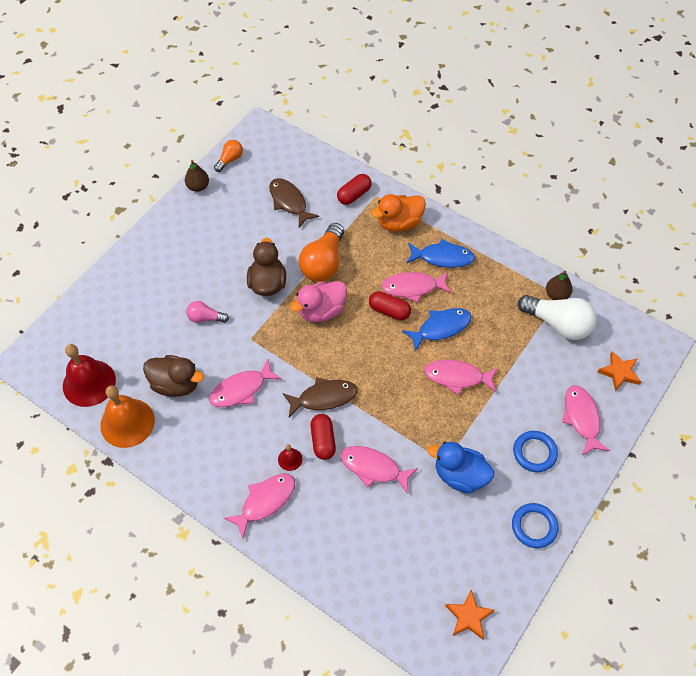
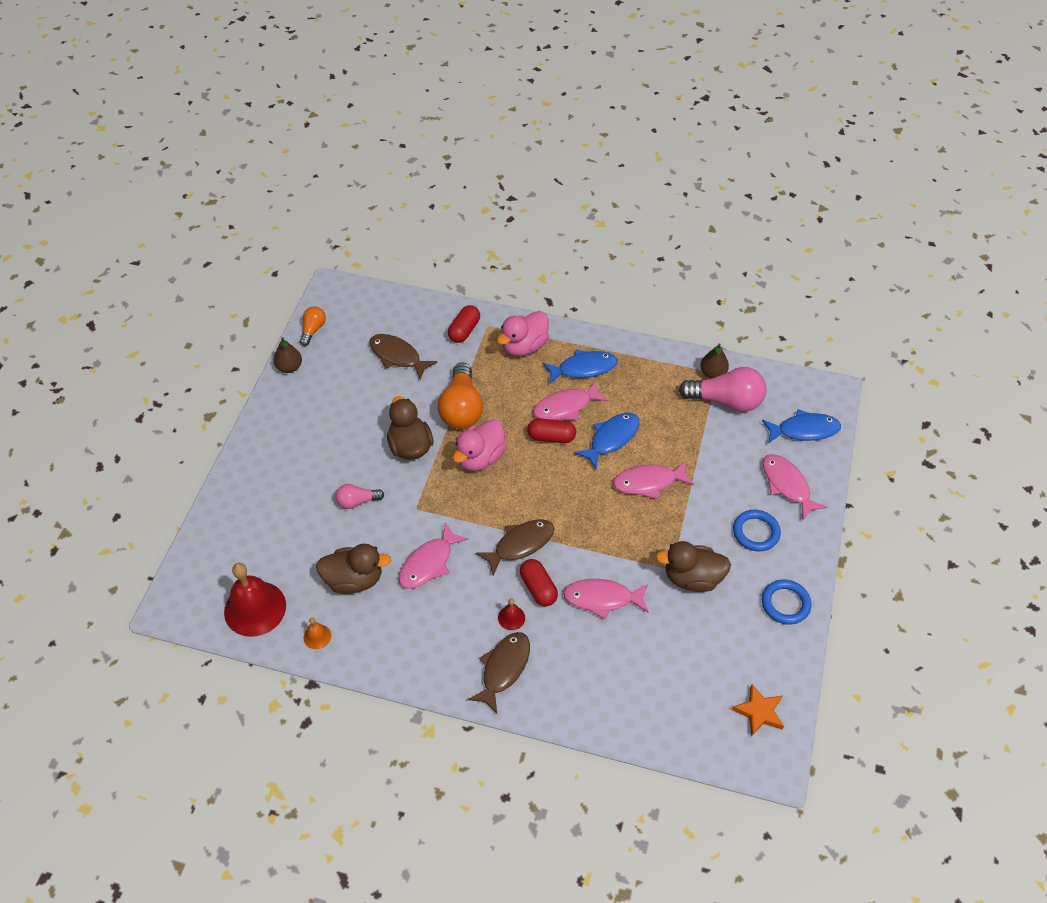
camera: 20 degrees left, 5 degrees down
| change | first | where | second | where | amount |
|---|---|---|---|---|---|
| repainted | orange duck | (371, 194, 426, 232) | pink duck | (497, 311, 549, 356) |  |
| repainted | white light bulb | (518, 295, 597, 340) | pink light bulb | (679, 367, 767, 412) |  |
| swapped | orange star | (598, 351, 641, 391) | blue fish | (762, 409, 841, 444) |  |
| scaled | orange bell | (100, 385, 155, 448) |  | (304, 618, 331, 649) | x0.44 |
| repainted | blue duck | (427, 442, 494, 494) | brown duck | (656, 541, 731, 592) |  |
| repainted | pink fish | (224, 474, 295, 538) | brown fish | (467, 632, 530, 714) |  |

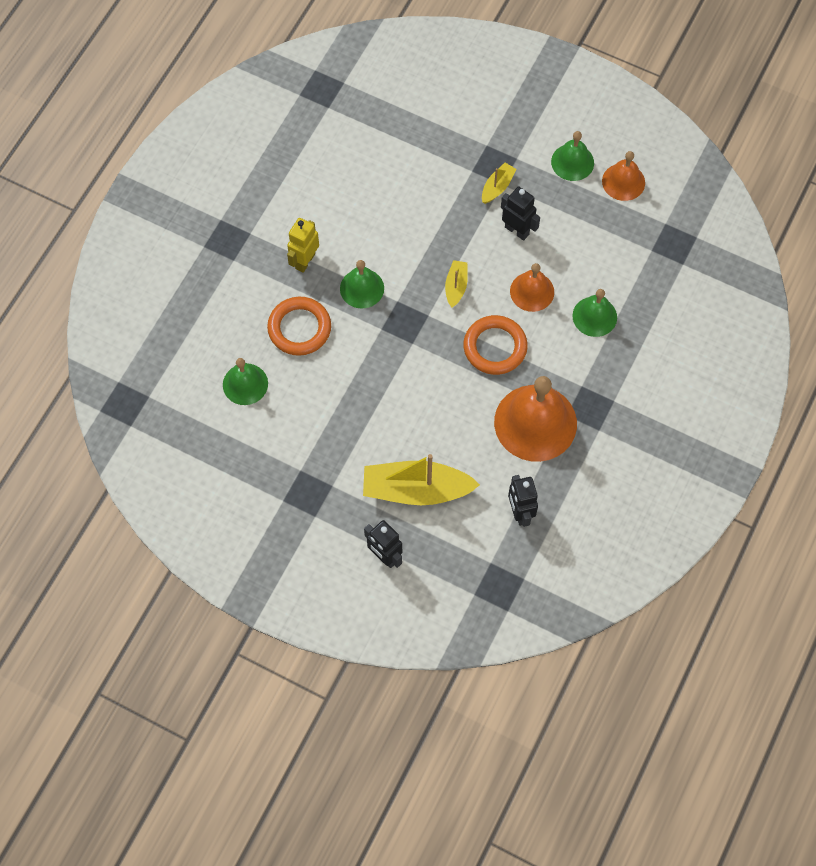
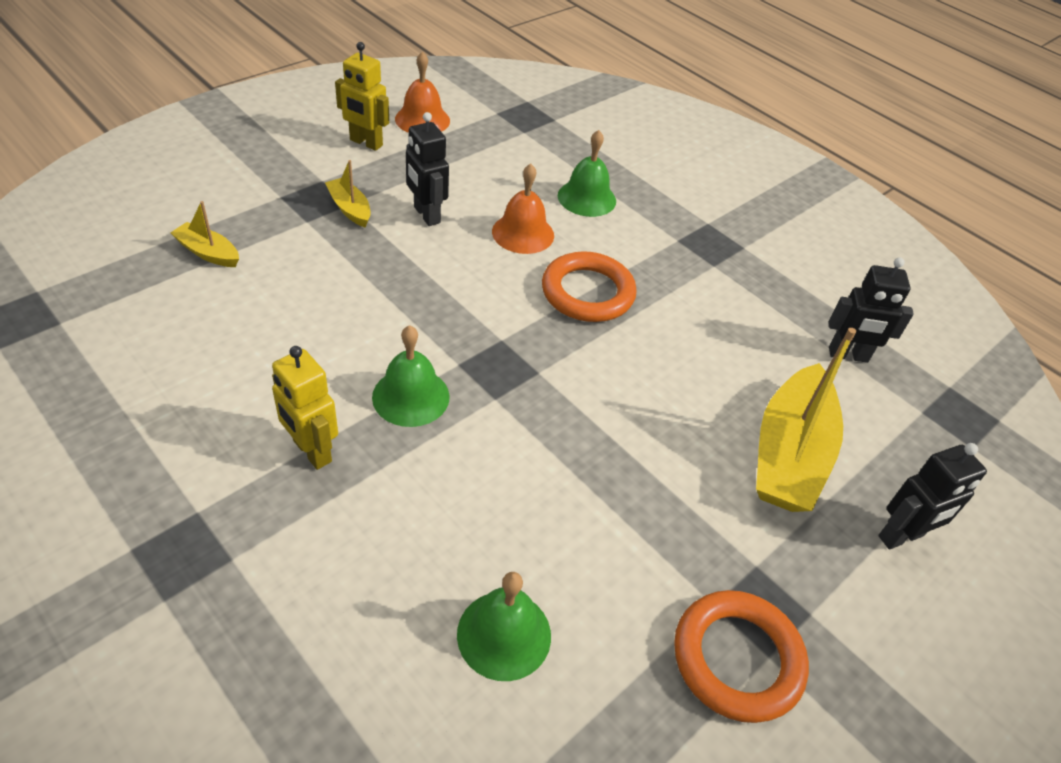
camera: 75 degrees left, 20 degrees down
| change | first | where | second | where | amount |
|---|---|---|---|---|---|
| swapped | green bell | (551, 131, 594, 181) | yellow robot | (335, 42, 389, 151) |  |
| rotated | black robot | (501, 187, 540, 241) |  | (406, 112, 449, 226) | 90 degrees counterclockwise |
| shifted | yellow boat | (445, 260, 468, 308) |  | (170, 201, 239, 267) |  |
| shifted | orange ring | (267, 297, 331, 356) |  | (674, 590, 809, 723) |  |
| gone | orange bell | (494, 376, 577, 462) |  |  |  |

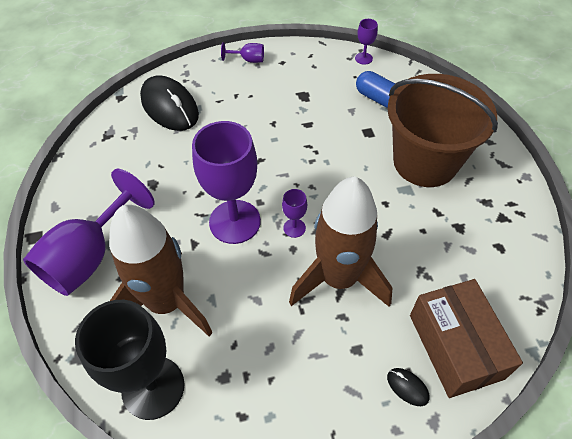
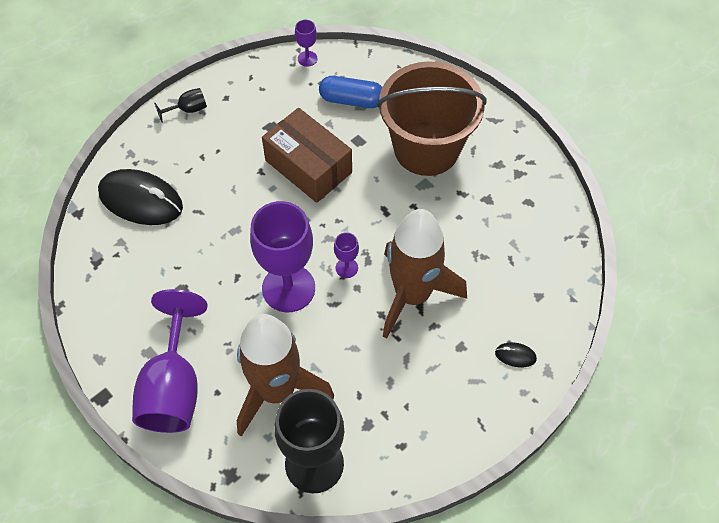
camera: 30 degrees left, 5 degrees up
| change | first | where | second | where | amount |
|---|---|---|---|---|---|
| repainted | purple goblet | (221, 42, 264, 63) | black goblet | (154, 88, 207, 123) |  |
| shifted | brown box | (410, 279, 523, 398) |  | (262, 108, 352, 203) |  |

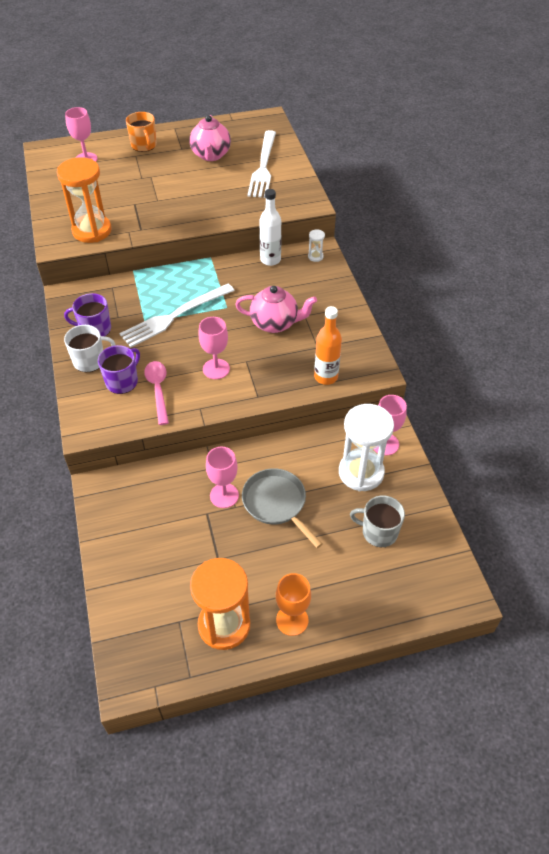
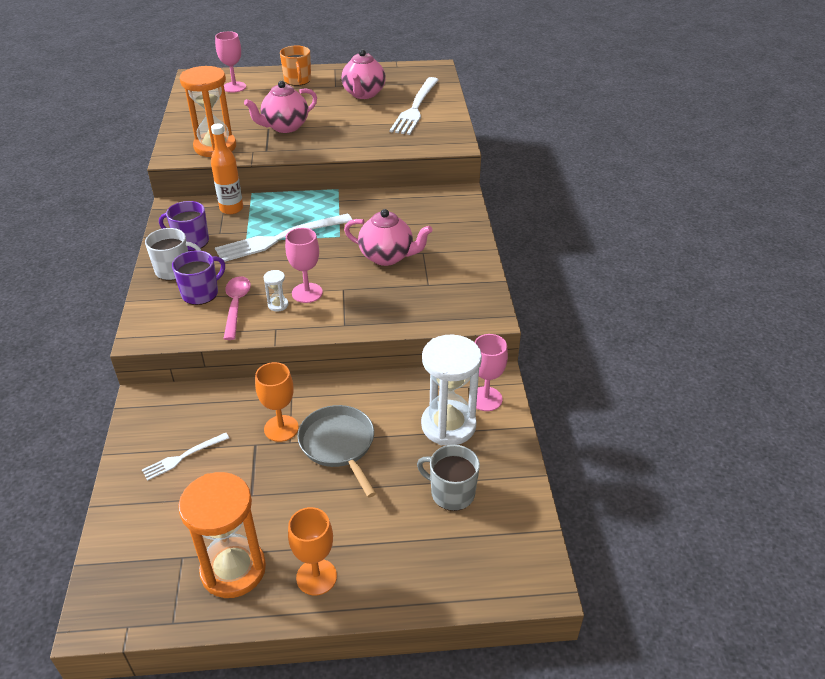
camera: 10 degrees right, 10 degrees down
| change | first | where | second | where | amount |
|---|---|---|---|---|---|
| gone | white bottle | (259, 189, 281, 266) |  |  |  |
| shifted | white hourglass | (308, 229, 325, 262) |  | (263, 270, 288, 312) |  |
| shifted | orange bottle | (314, 306, 342, 385) |  | (211, 124, 243, 214) |  |
| repainted | pink goblet | (206, 447, 239, 508) | orange goblet | (255, 362, 299, 442) |  |
| new |  |  | pink teapot | (244, 81, 317, 133) |  |
| new |  |  | white fork | (142, 433, 229, 481) |  |

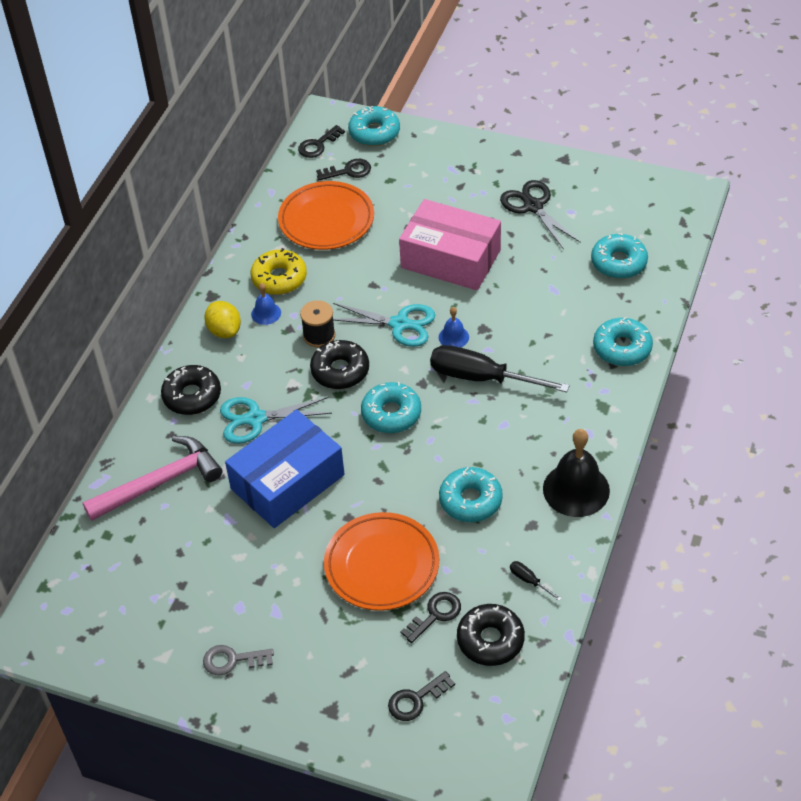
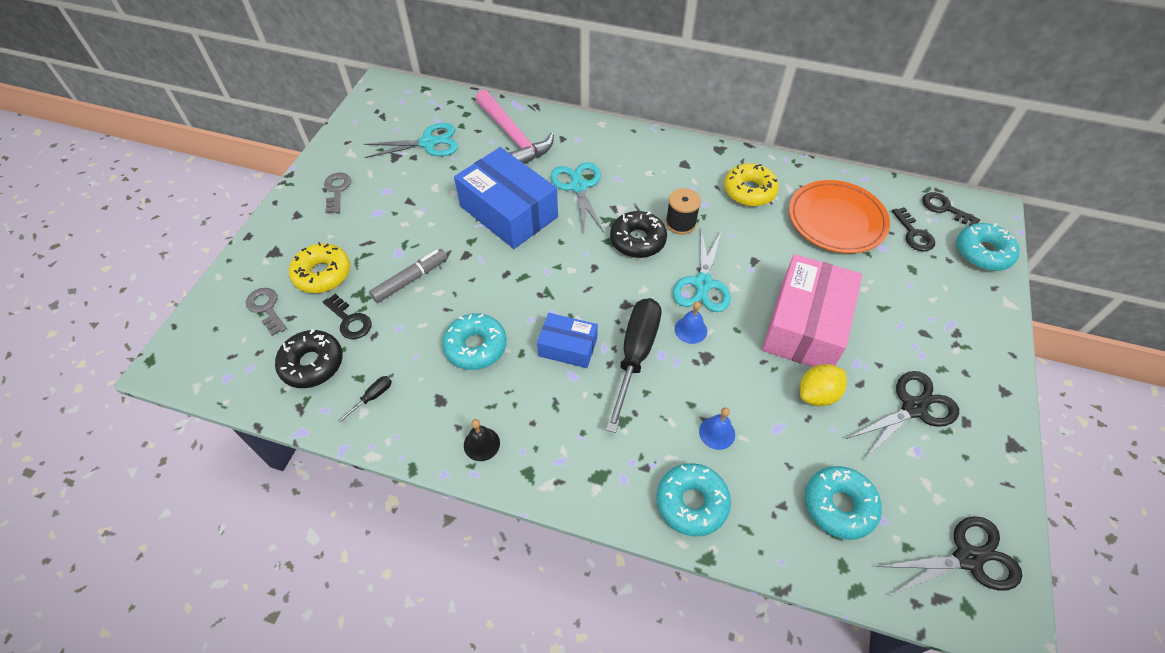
camera: 85 degrees right, 5 degrees up
| change | first | where | second | where | amount |
|---|---|---|---|---|---|
| shifted | blue bell | (251, 283, 281, 325) |  | (699, 407, 735, 450) |  |
| shifted | yellow lemon | (204, 301, 241, 338) |  | (800, 364, 847, 406) |  |
| gone | black donut | (161, 365, 221, 415) |  |  |  |
| gone | turquoise donut | (361, 382, 421, 433) |  |  |  |
| scaled | black bell | (543, 429, 610, 517) |  | (464, 419, 500, 461) | x0.50 |
| swapped | orange plate | (324, 512, 439, 611) | grey marker | (369, 249, 447, 303) |  |
| repainted | black key | (388, 671, 455, 721) | grey key | (246, 288, 287, 336) |  |
| new |  |  | turquoise scissors | (364, 123, 458, 158) |  |
| new |  |  | yellow donut | (289, 242, 350, 293) |  |
| new |  |  | blue box | (537, 313, 598, 368) |  |
| new |  |  | black scissors | (876, 516, 1022, 596) |  |

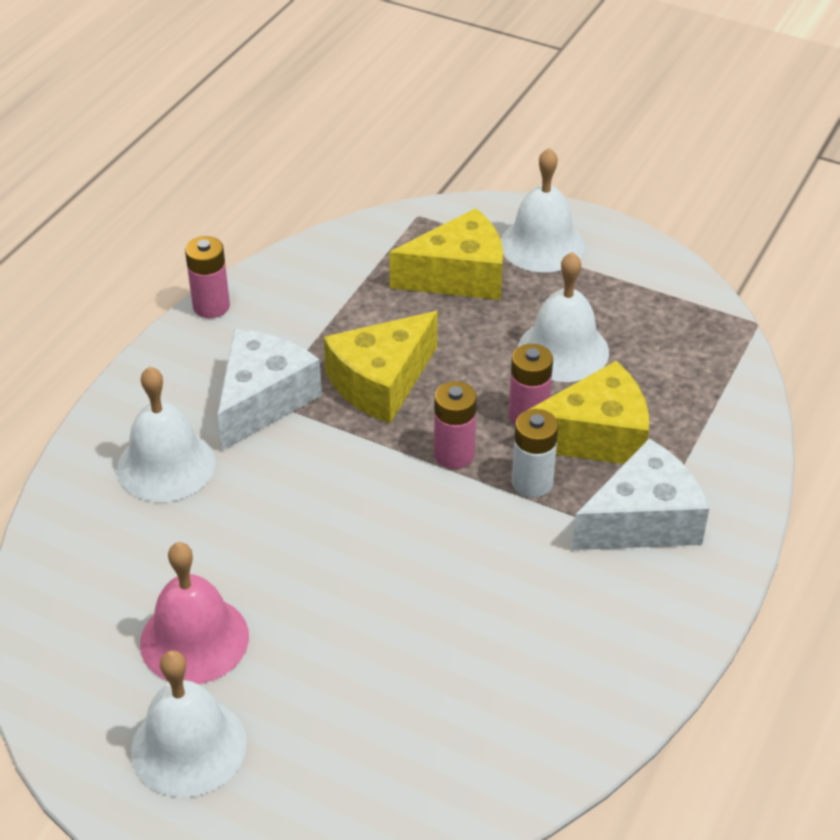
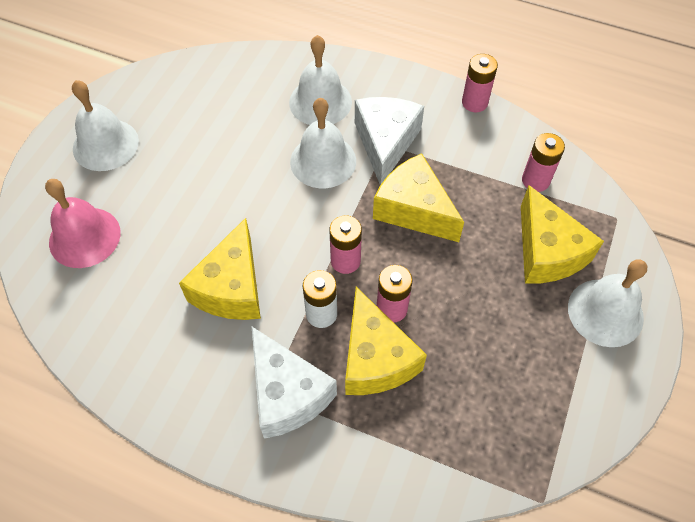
camera: 85 degrees right, 15 degrees up
| change | first | where | second | where | amount |
|---|---|---|---|---|---|
| shifted | white bell | (518, 252, 609, 382) |  | (290, 98, 356, 188) |  |
| rotated | white cheese | (217, 329, 322, 450) |  | (355, 97, 424, 185) | 105 degrees counterclockwise |
| shifted | pink bell | (140, 542, 249, 684) |  | (45, 179, 121, 268) |  |
| new |  |  | pink battery | (522, 133, 565, 192) |  |
| new |  |  | yellow cheese | (179, 218, 261, 320) |  |

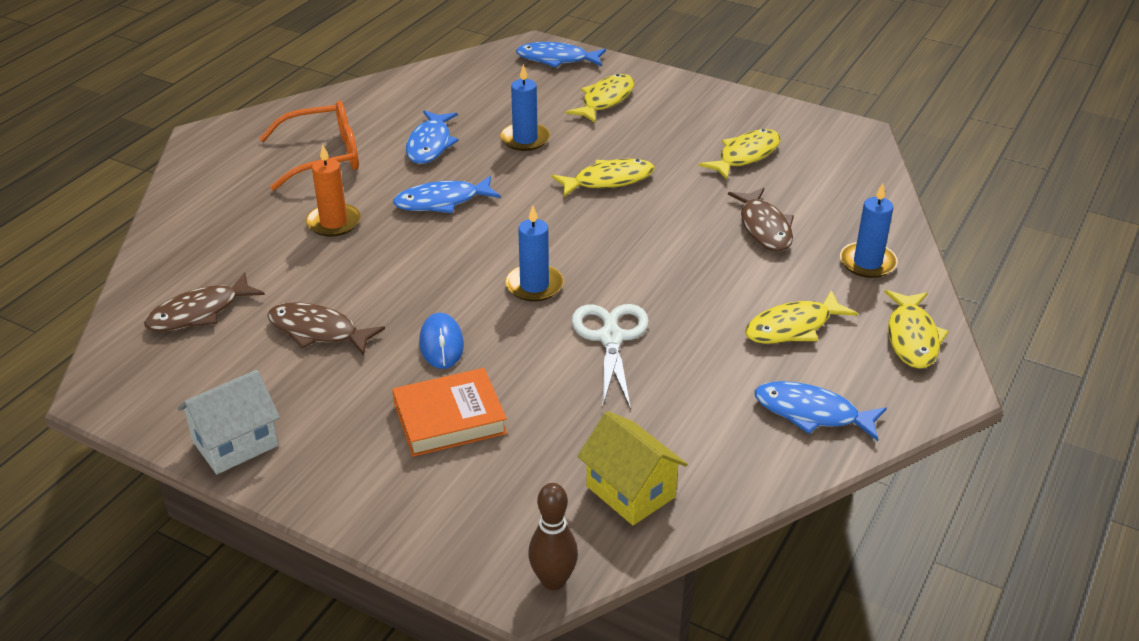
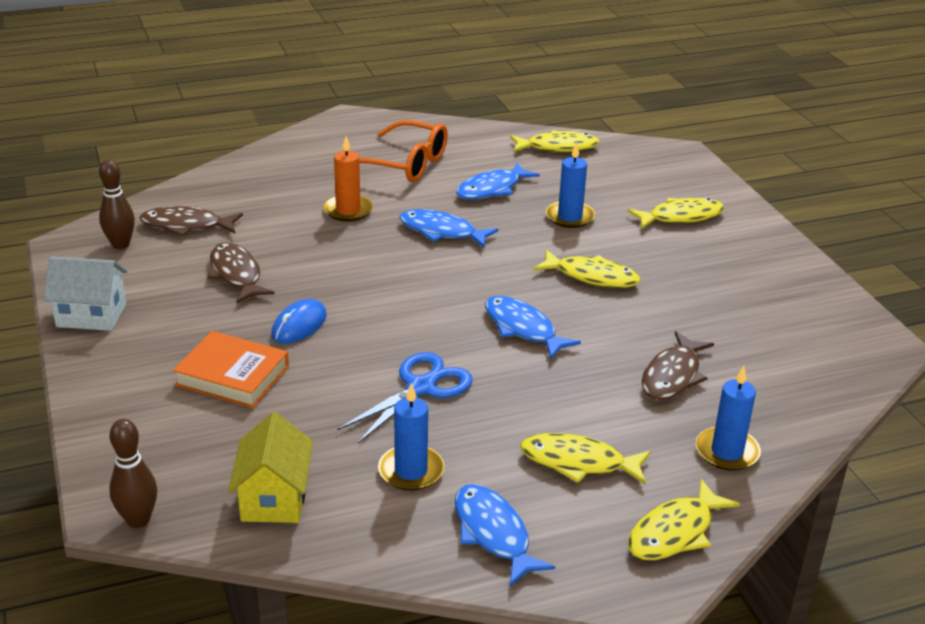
camera: 40 degrees right, 5 degrees down
| change | first | where | second | where | amount |
|---|---|---|---|---|---|
| shifted | blue fish | (516, 42, 606, 68) |  | (485, 296, 581, 359) |  |
| shifted | yellow fish | (698, 129, 781, 179) |  | (510, 130, 600, 152) |  |
| shifted | blue candle | (505, 205, 564, 302) |  | (378, 383, 444, 491) |  |
| repainted | white scissors | (572, 304, 649, 410) | blue scissors | (337, 352, 473, 444) |  |
| new |  |  | brown bowling pin | (99, 159, 135, 249) |  |

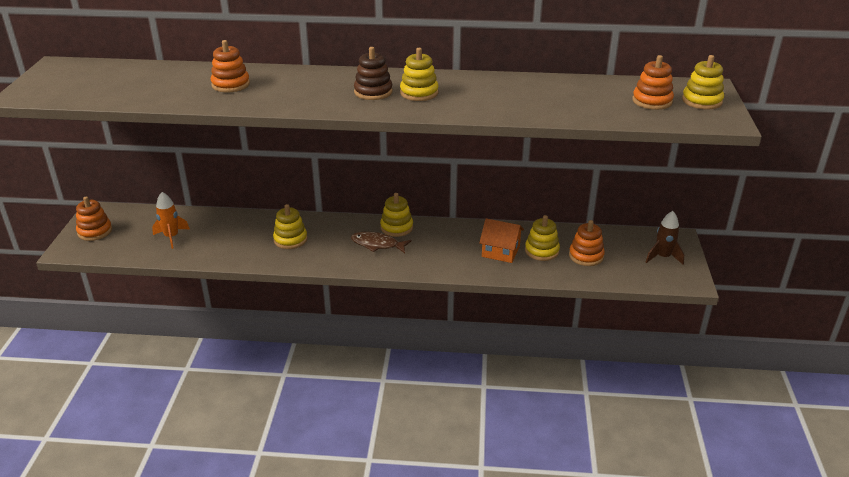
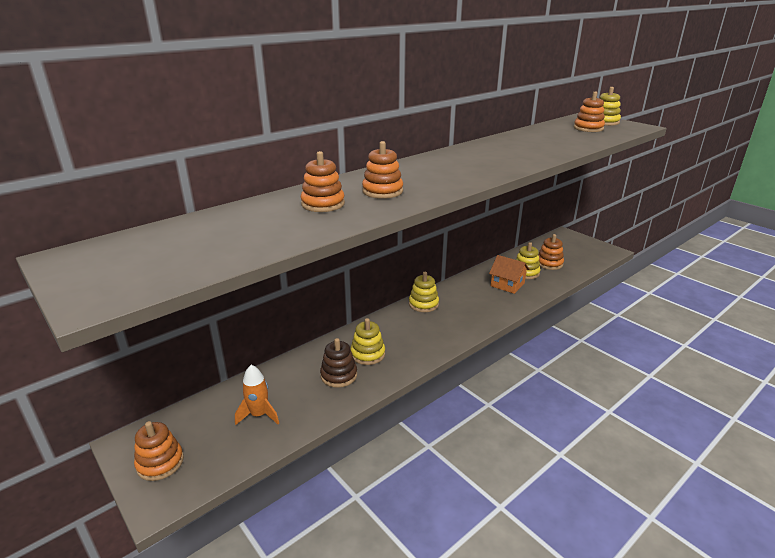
camera: 45 degrees left, 5 degrees down
| change | first | where | second | where | amount |
|---|---|---|---|---|---|
| shifted | brown stacking toy | (354, 47, 393, 100) |  | (320, 338, 357, 388) |  |
| gone | yellow stacking toy | (400, 48, 439, 101) |  |  |  |
| gone | brown rocket | (646, 211, 684, 265) |  |  |  |
| rotated | orange house | (479, 218, 524, 263) |  | (489, 255, 529, 294) | 60 degrees clockwise |
| gone | brown fish | (351, 232, 411, 253) |  |  |  |
| new |  |  | orange stacking toy | (362, 141, 403, 199) |  |

